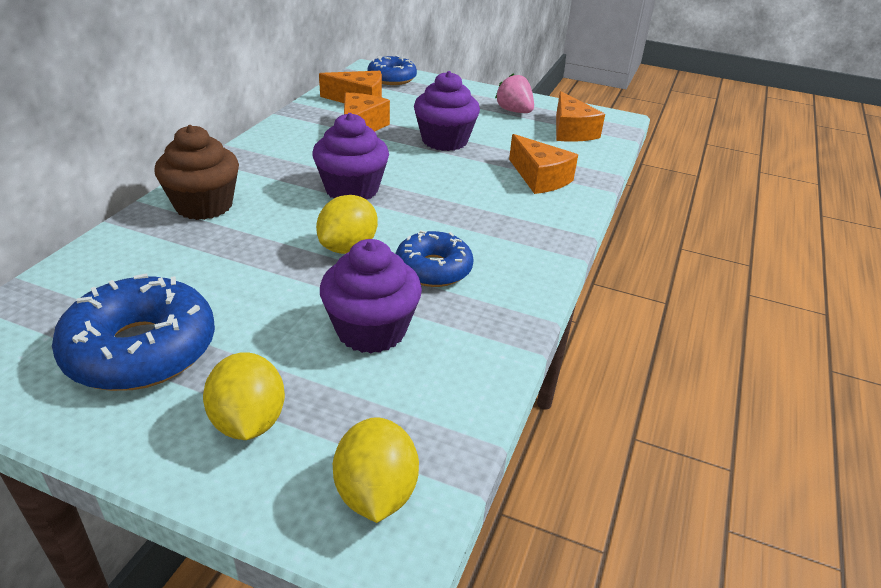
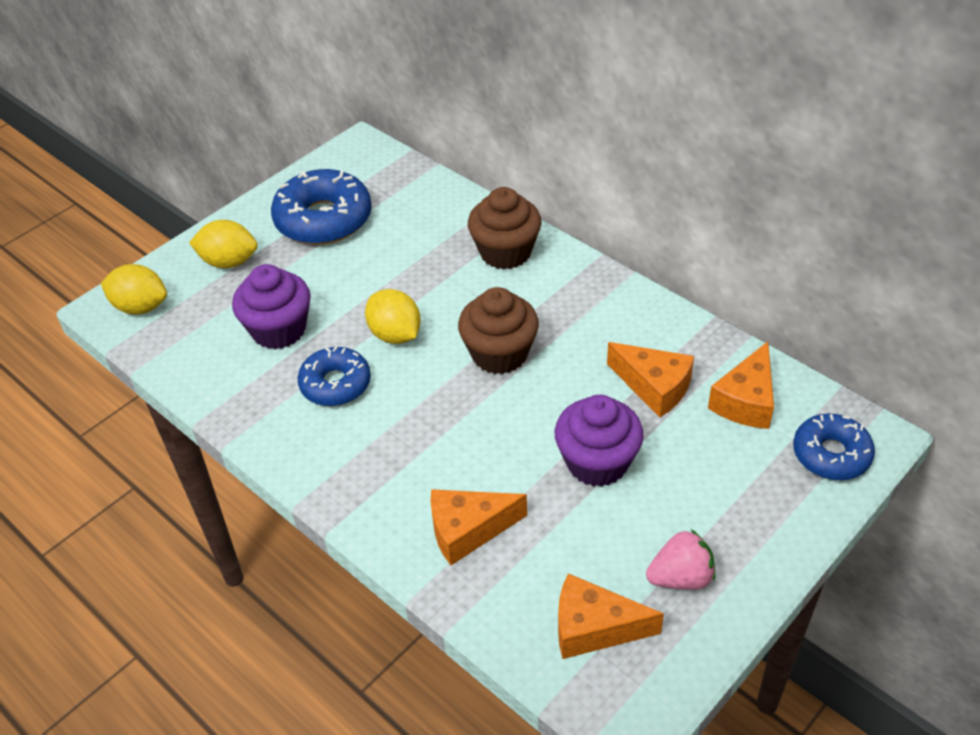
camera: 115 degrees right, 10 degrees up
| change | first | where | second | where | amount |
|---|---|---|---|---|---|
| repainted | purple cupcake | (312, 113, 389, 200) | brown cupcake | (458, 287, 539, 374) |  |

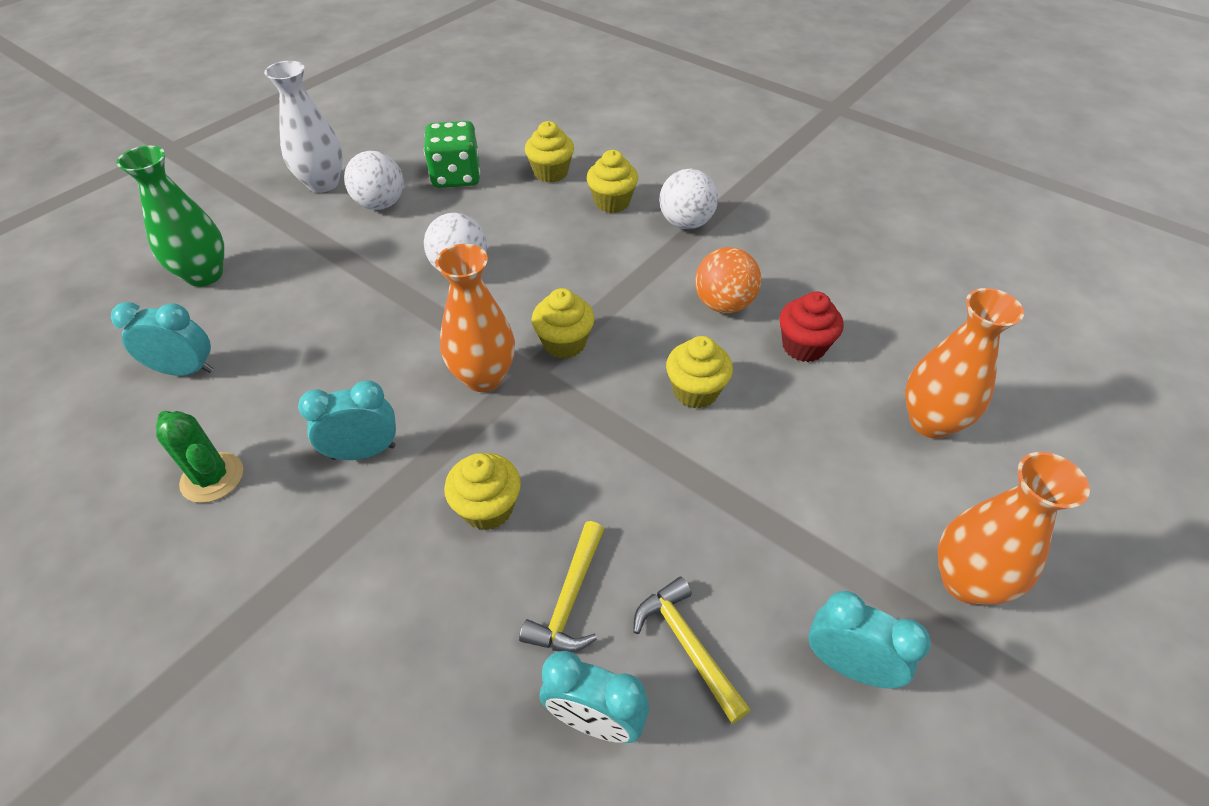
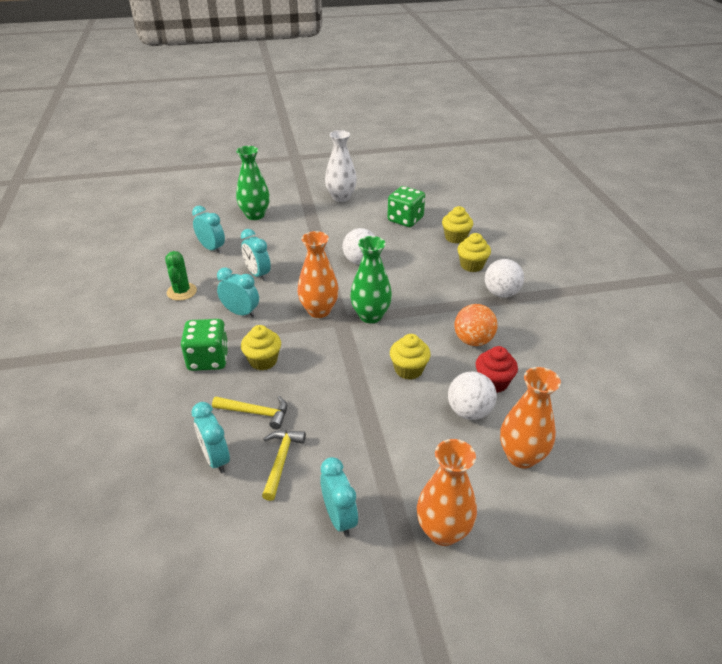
camera: 40 degrees right, 10 degrees down
| change | first | where | second | where | amount |
|---|---|---|---|---|---|
| shifted | white ball | (344, 151, 404, 210) |  | (448, 371, 497, 420) |  |
| swapped | yellow cupcake | (531, 288, 594, 359) | green vase | (350, 236, 392, 323) |  |
| rotated | yellow hammer | (519, 521, 604, 652) |  | (212, 396, 287, 430) | 135 degrees counterclockwise |
| new |  |  | turquoise clock | (241, 229, 271, 281) |  |
| new |  |  | green dice | (181, 319, 229, 371) |  |

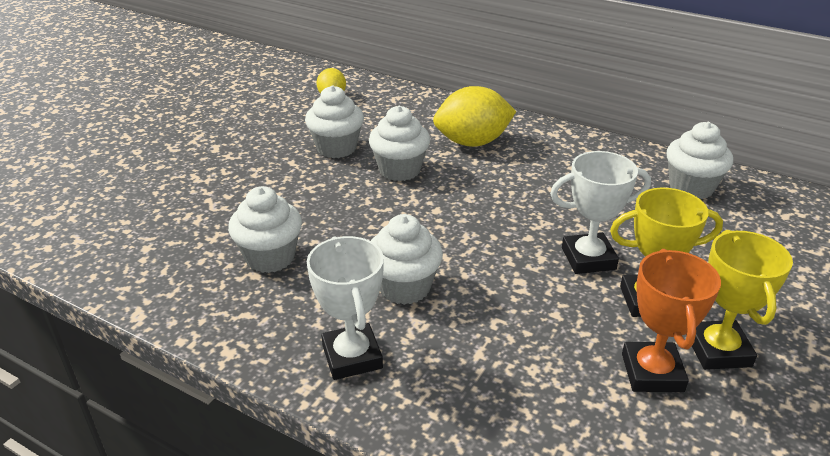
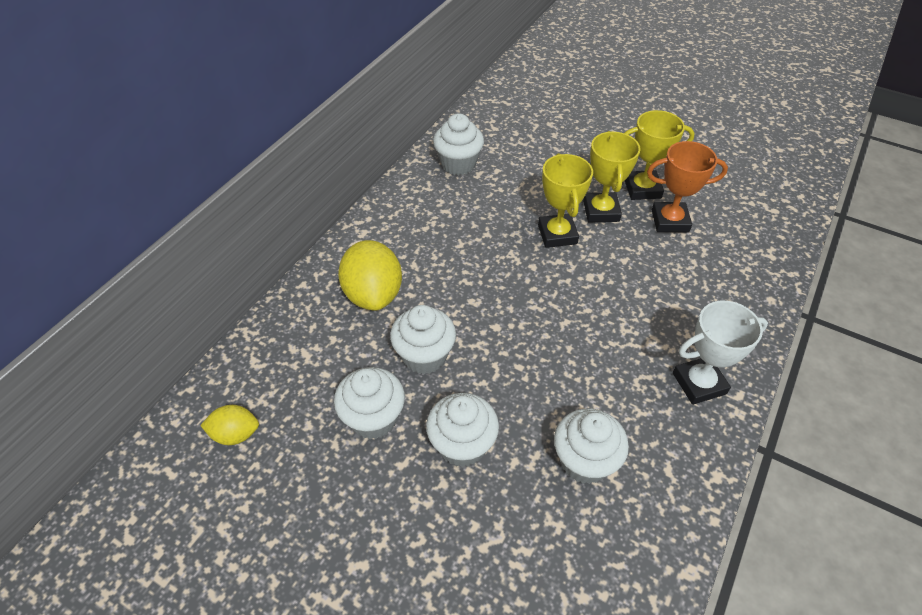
camera: 90 degrees left, 15 degrees up
| change | first | where | second | where | amount |
|---|---|---|---|---|---|
| repainted | white trophy | (550, 151, 651, 274) | yellow trophy | (538, 153, 593, 248) |  |
| shifted | white cupcake | (371, 214, 443, 305) |  | (426, 393, 499, 467) |  |

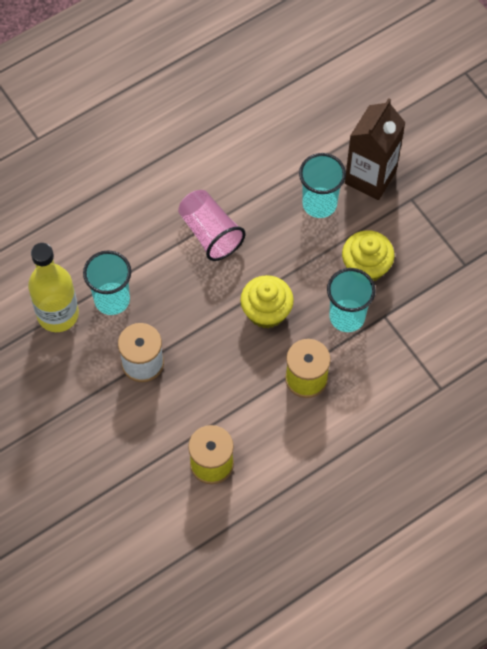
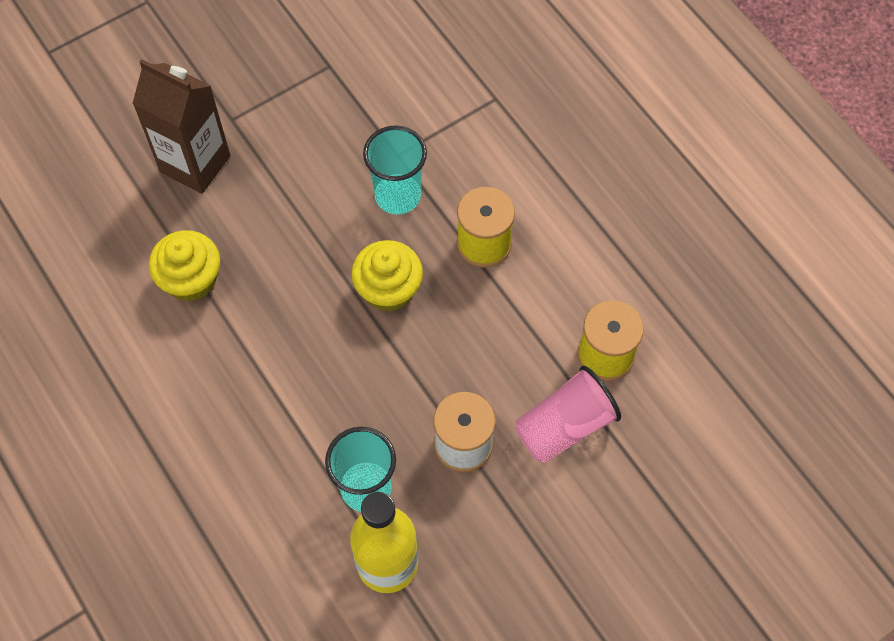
camera: 90 degrees left, 0 degrees up
| change | first | where | second | where | amount |
|---|---|---|---|---|---|
| gone | turquoise cup | (299, 153, 346, 218) |  |  |  |
| shifted | pink cup | (178, 190, 246, 261) |  | (515, 366, 621, 463) |  |
| shifted | yellow cupcake | (342, 230, 394, 281) |  | (149, 230, 220, 302) |  |

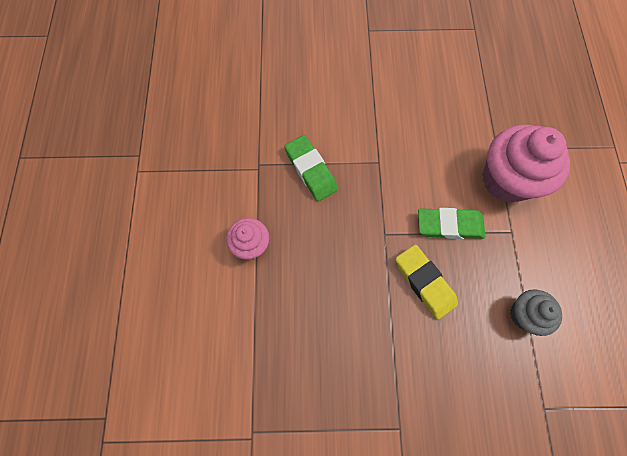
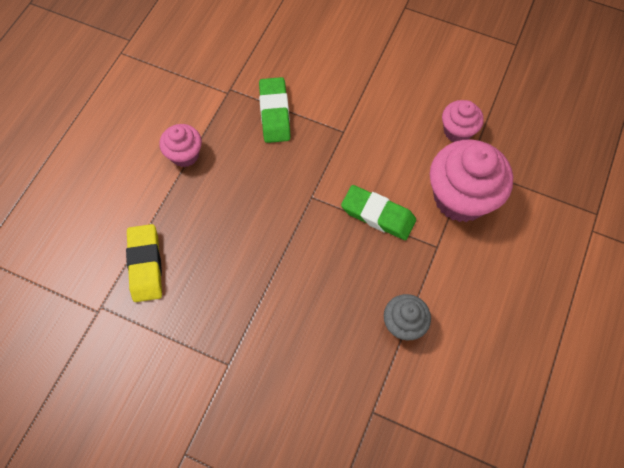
camera: 25 degrees right, 5 degrees down
| change | first | where | second | where | amount |
|---|---|---|---|---|---|
| shifted | yellow eraser | (396, 245, 458, 320) |  | (126, 224, 162, 302) |  |
| new |  |  | pink cupcake | (442, 100, 484, 142) |  |

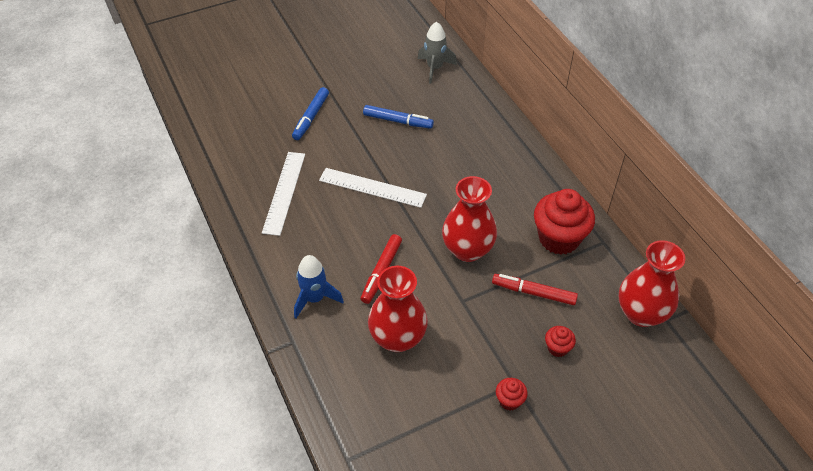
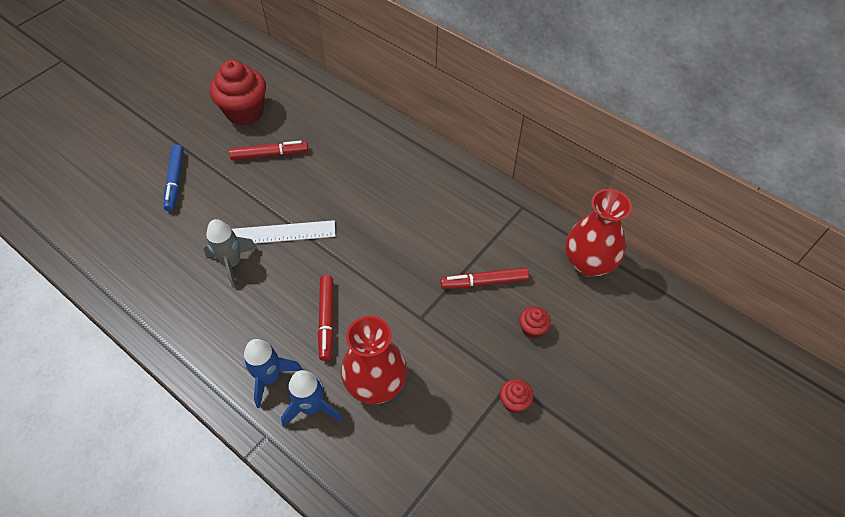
camera: 25 degrees left, 5 degrees up
| change | first | where | second | where | amount |
|---|---|---|---|---|---|
| shifted | grey rocket | (418, 22, 457, 84) |  | (204, 219, 257, 288) |  |
| repainted | blue marker | (363, 105, 434, 129) | red marker | (229, 140, 308, 160) |  |
| gone | white ruler | (262, 152, 305, 236) |  |  |  |
| gone | red vase | (442, 176, 497, 262) |  |  |  |
| shifted | red cupcake | (534, 189, 595, 255) |  | (210, 60, 266, 125) |  |
| new |  |  | blue rocket | (281, 370, 342, 428) |  |

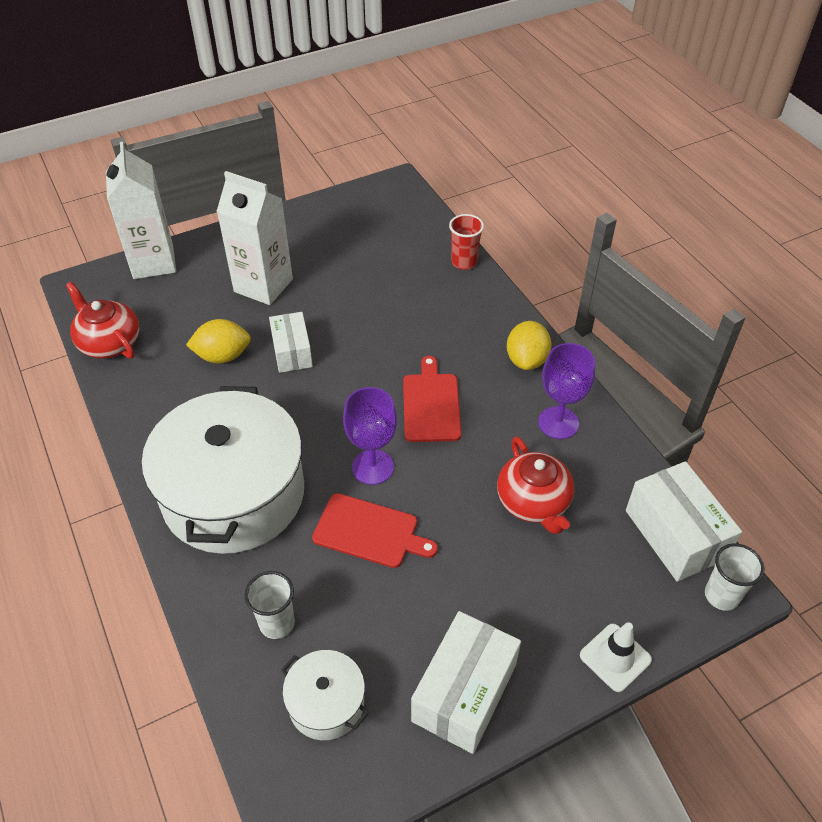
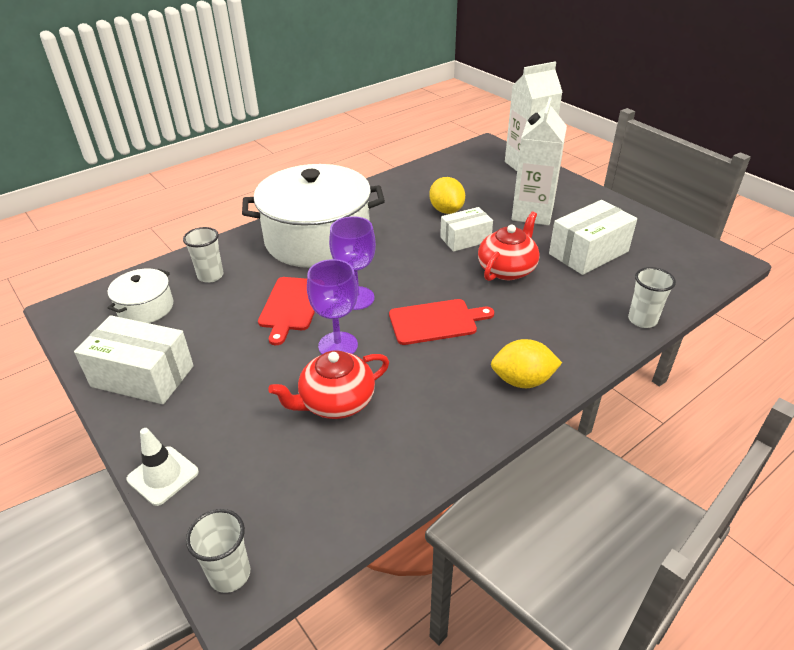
camera: 80 degrees right, 10 degrees down
| change | first | where | second | where | amount |
|---|---|---|---|---|---|
| repainted | red cup | (449, 214, 484, 270) | white cup | (628, 267, 676, 328) |  |
| shifted | red teapot | (66, 282, 139, 359) |  | (478, 212, 540, 281) |  |
| shifted | purple goblet | (538, 343, 595, 439) |  | (307, 259, 358, 354) |  |
| shifted | white box | (626, 461, 742, 582) |  | (549, 200, 637, 275) |  |

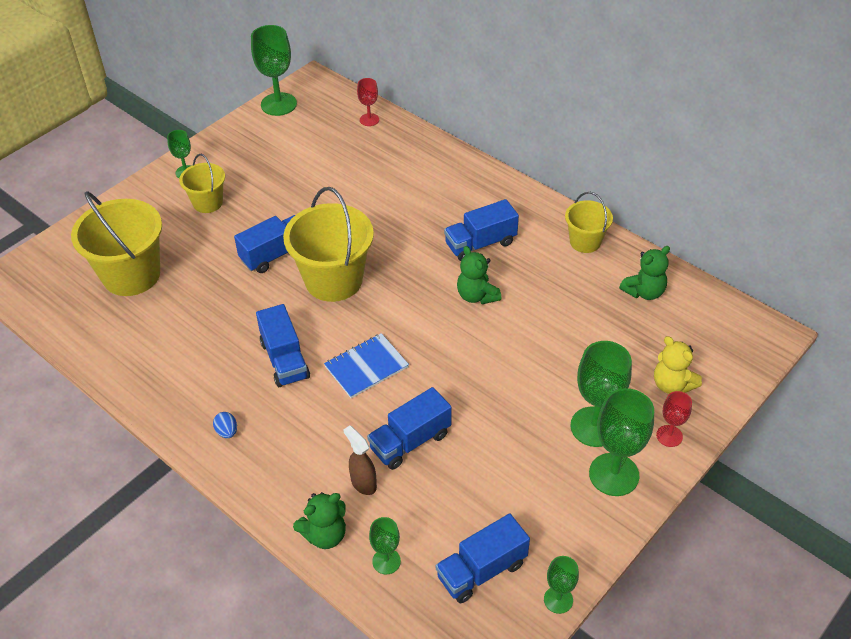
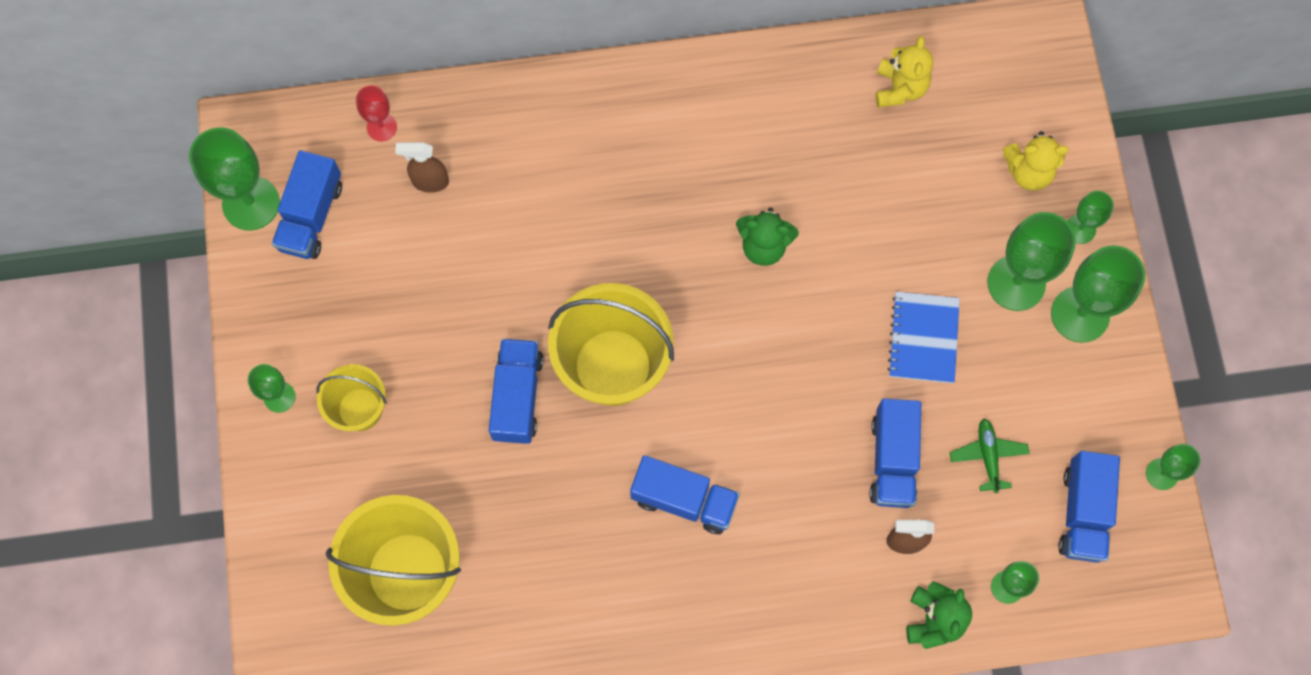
camera: 50 degrees left, 25 degrees up
| change | first | where | second | where | amount |
|---|---|---|---|---|---|
| gone | yellow bucket | (565, 192, 613, 253) |  |  |  |
| shifted | blue truck | (444, 199, 519, 261) |  | (272, 150, 342, 259) |  |
| repainted | green teddy bear | (619, 246, 670, 300) | yellow teddy bear | (875, 36, 933, 108) |  |
| shifted | blue notebook | (324, 333, 409, 398) |  | (887, 292, 960, 383) |  |
| repainted | red goblet | (656, 391, 692, 447) | green goblet | (1067, 191, 1114, 244) |  |
| gone | blue egg | (213, 412, 237, 438) |  |  |  |
| new |  |  | brown spray bottle | (395, 142, 449, 193) |  |
| new |  |  | green plane | (950, 419, 1030, 493) |  |

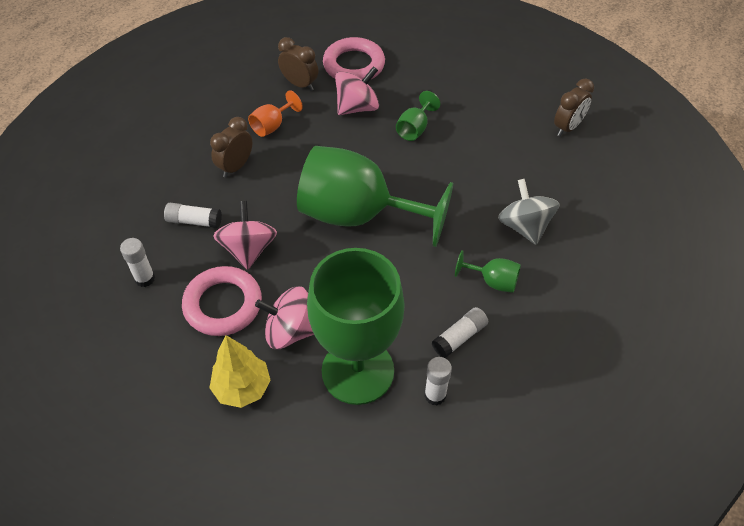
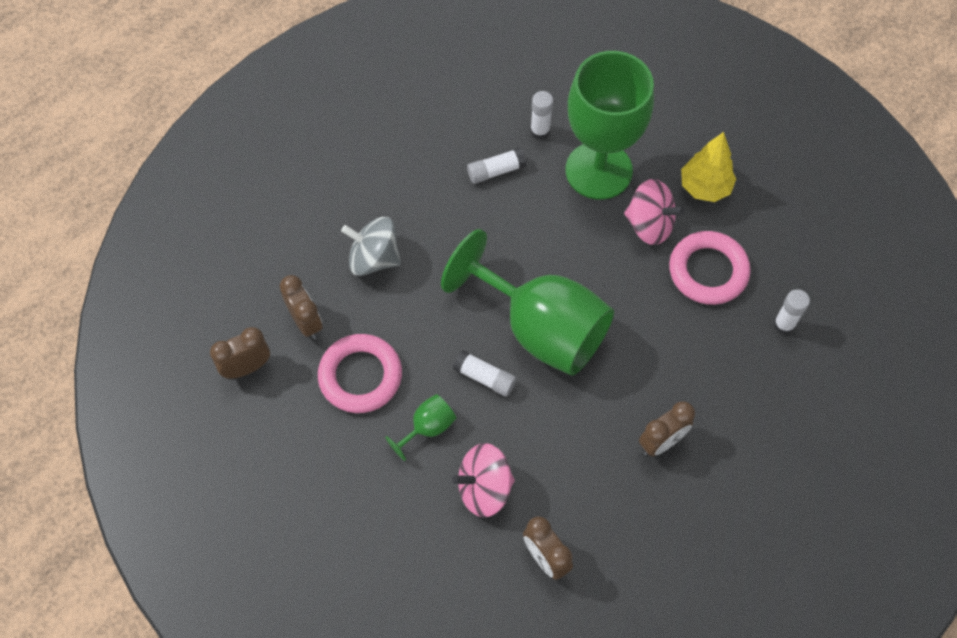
camera: 160 degrees left, 10 degrees up
| change | first | where | second | where | amount |
|---|---|---|---|---|---|
| shifted | pink ring | (323, 37, 385, 80) |  | (318, 334, 402, 413) |  |
| gone | orange goblet | (248, 90, 303, 137) |  |  |  |
| rotated | grey spinning top | (498, 179, 560, 245) |  | (341, 217, 401, 276) | 105 degrees clockwise |
| gone | pink spinning top | (213, 201, 277, 270) |  |  |  |
| shifted | white glue stick | (164, 203, 222, 228) |  | (453, 350, 516, 397) |  |
| gone | green goblet | (455, 250, 521, 293) |  |  |  |
| new |  |  | brown clock | (280, 275, 323, 339) |  |

